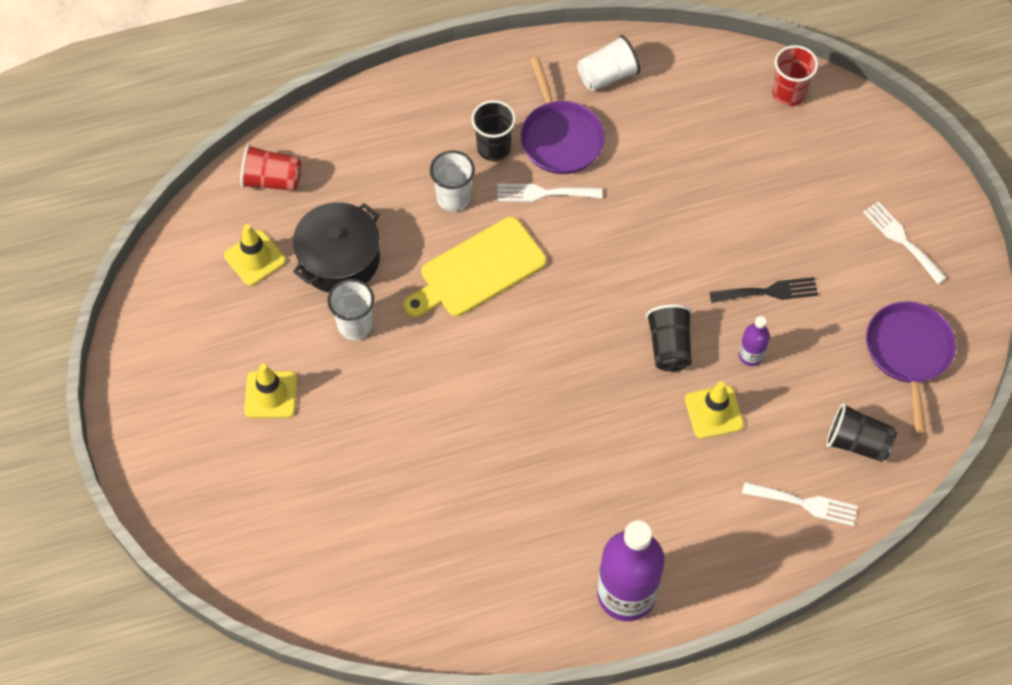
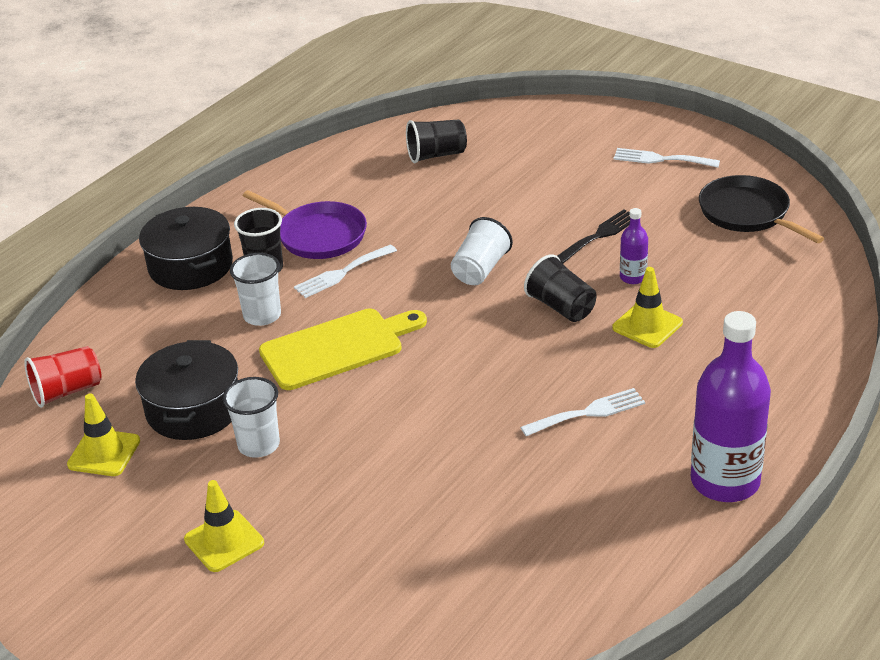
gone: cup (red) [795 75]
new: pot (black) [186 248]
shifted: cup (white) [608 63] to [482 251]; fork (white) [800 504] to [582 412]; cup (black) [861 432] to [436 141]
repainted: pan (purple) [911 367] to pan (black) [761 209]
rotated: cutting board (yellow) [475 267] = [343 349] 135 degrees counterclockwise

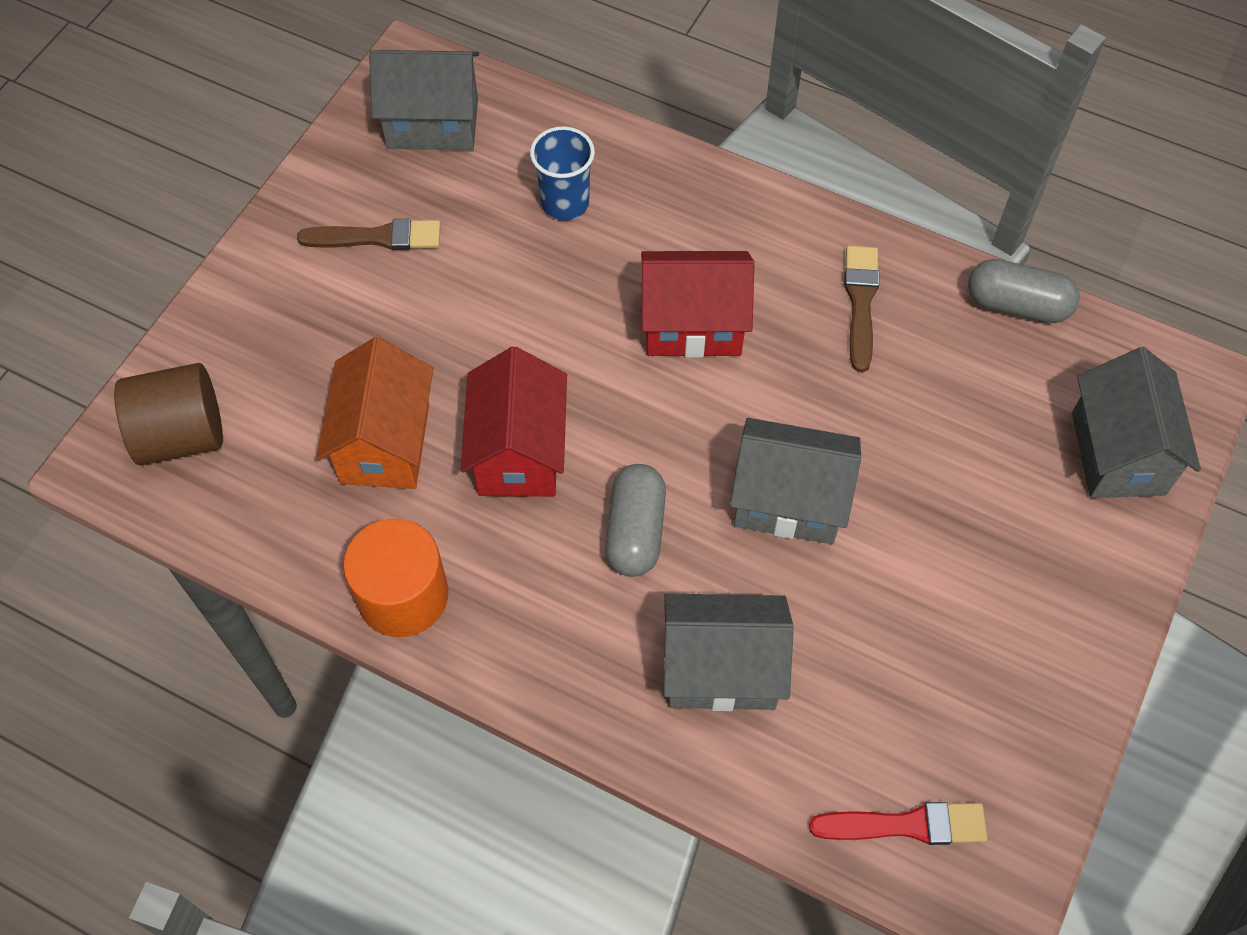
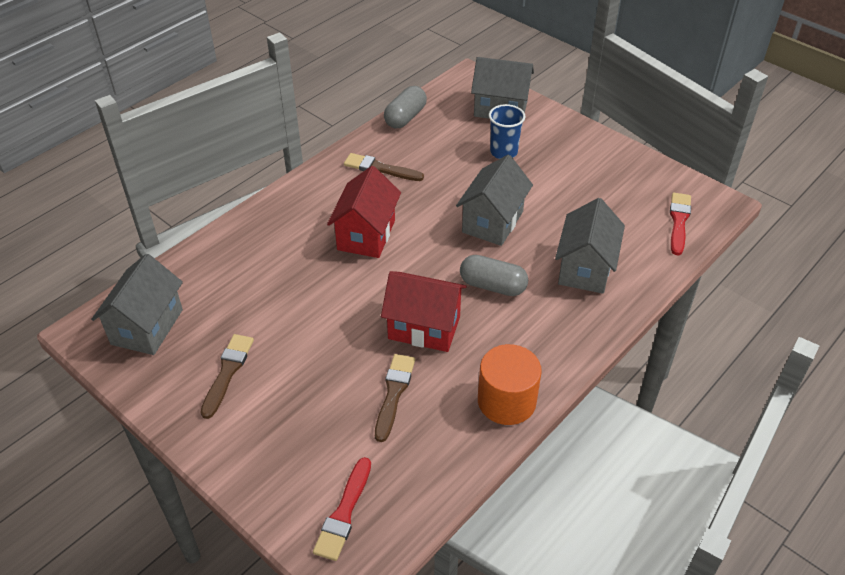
shifted: cup (blue) [562 173] to [507 131]
swapped: cylinder (brown) [168 414] to brush (red) [342 509]; house (orange) [374 413] to brush (brown) [395 398]

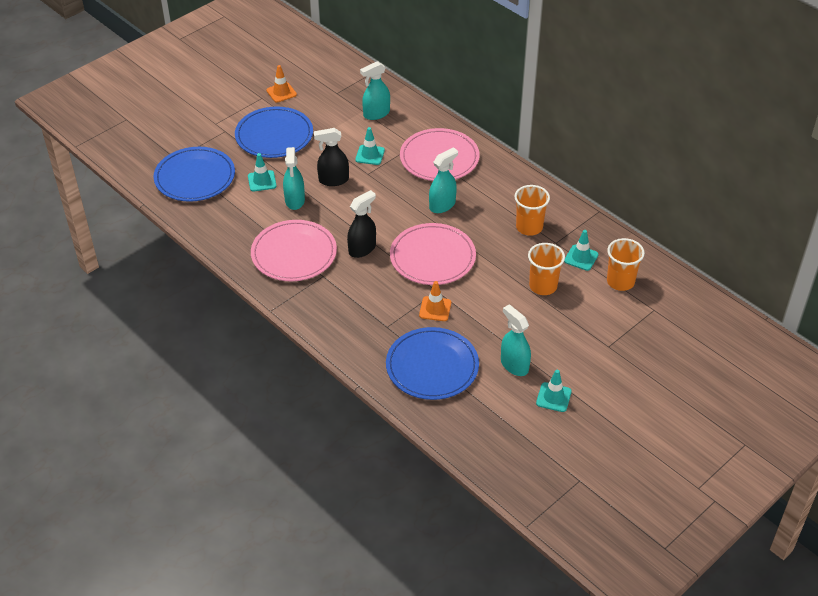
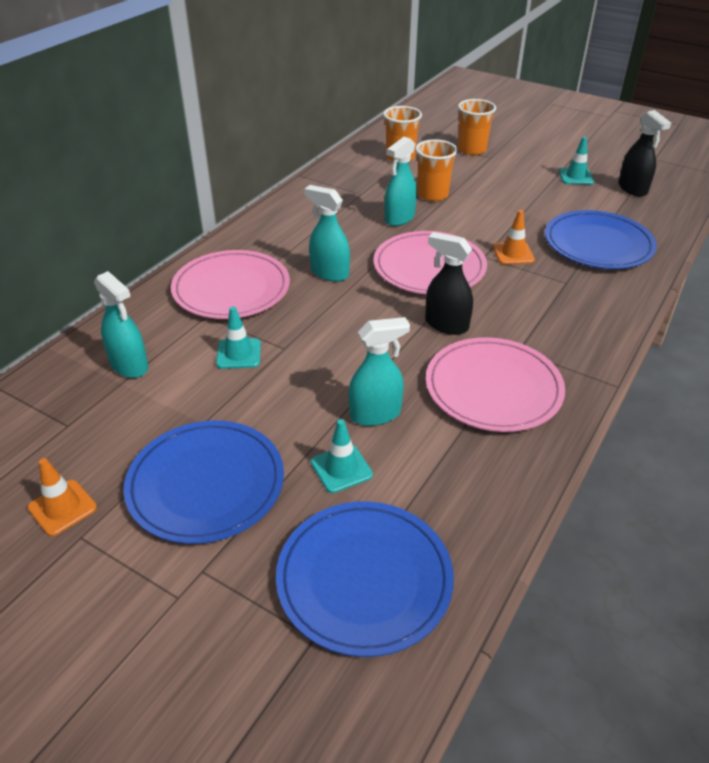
gone: traffic cone (turquoise) [581 250]
shifted: spray bottle (black) [331 157] to [644 153]; spray bottle (turquoise) [516 340] to [401 181]; cup (orange) [532 210] to [477 127]

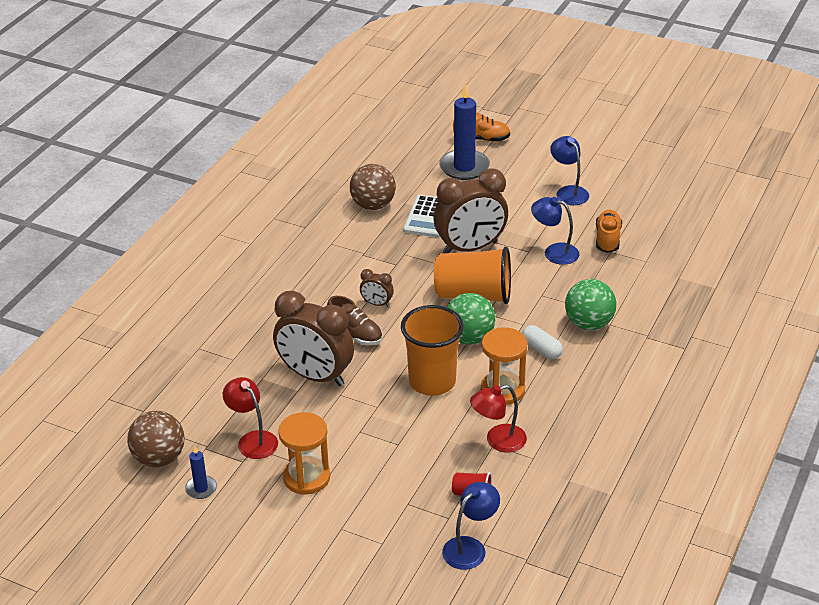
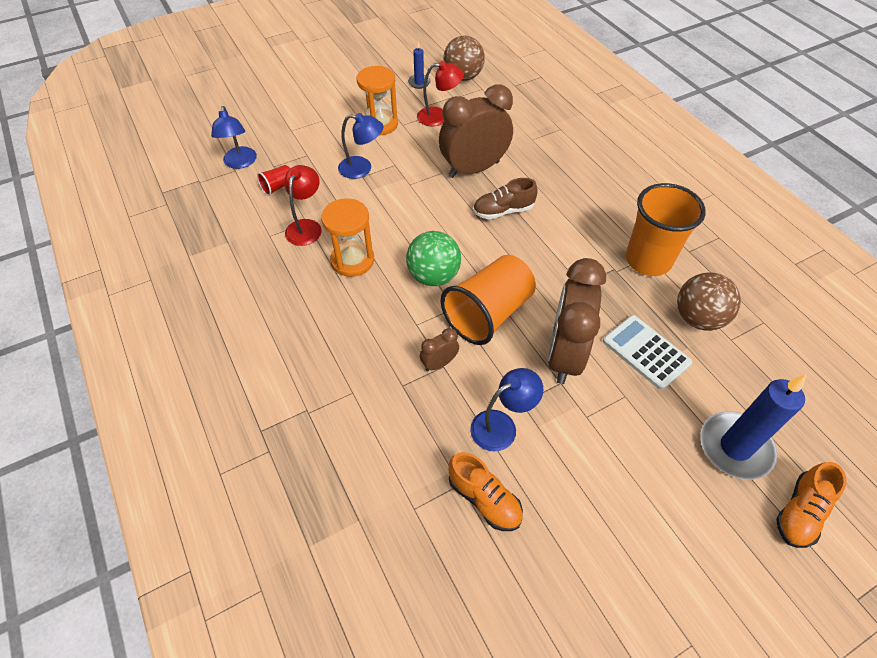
gone: capsule (white) [542 342]; ball (green) [590 304]
shifted: clock (brown) [377 288] to [439 350]; cup (orange) [432 350] to [666 229]; lamp (blue) [569 170] to [361 146]

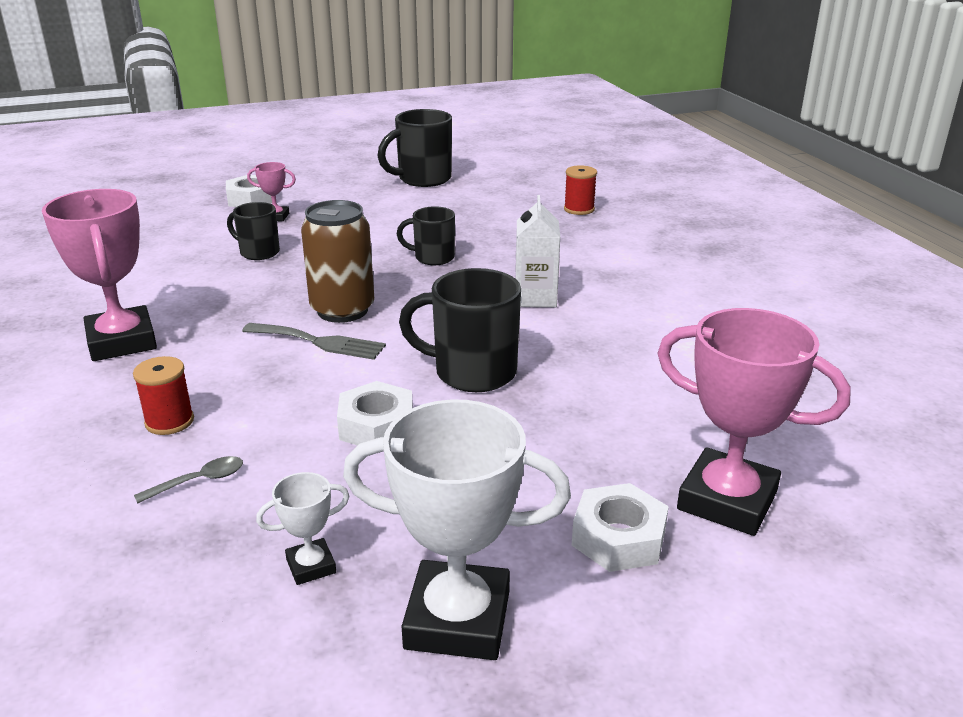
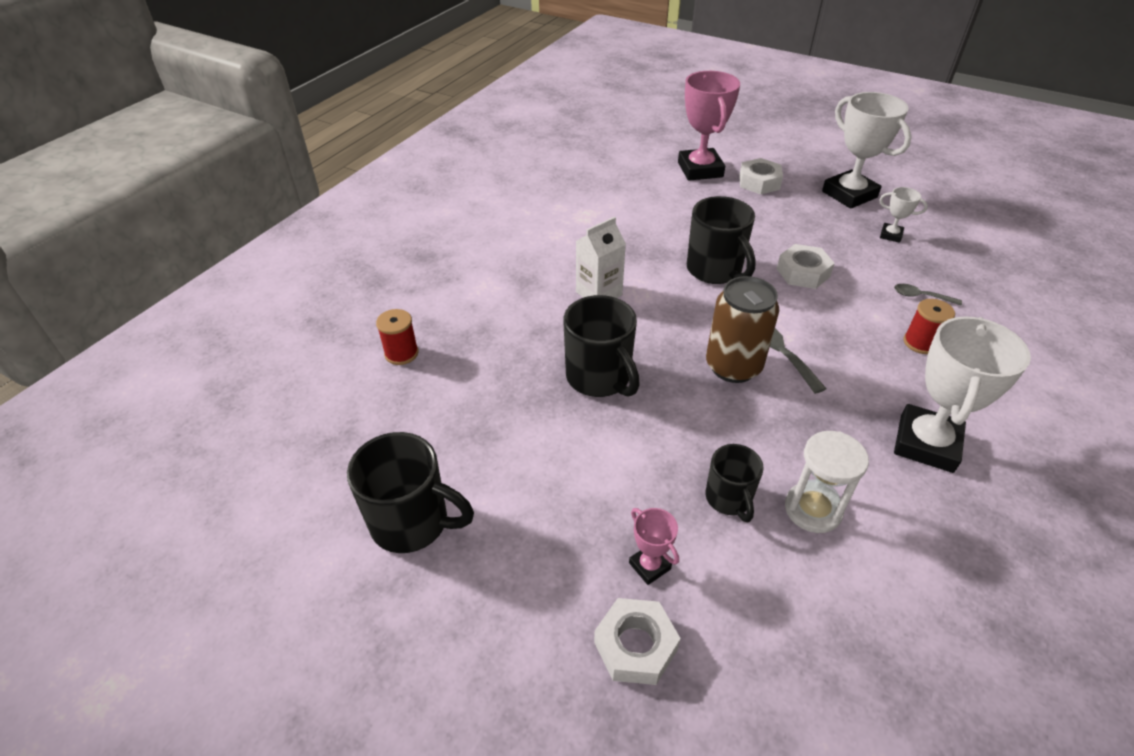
new: hourglass (white) [827 482]
repainted: trophy (pink) [99 275] to trophy (white) [962 394]
scaled: mug (black) [426 235] = [601 346] x1.63

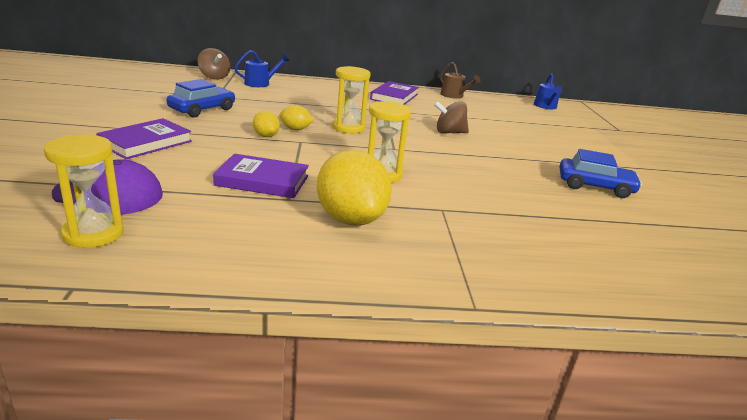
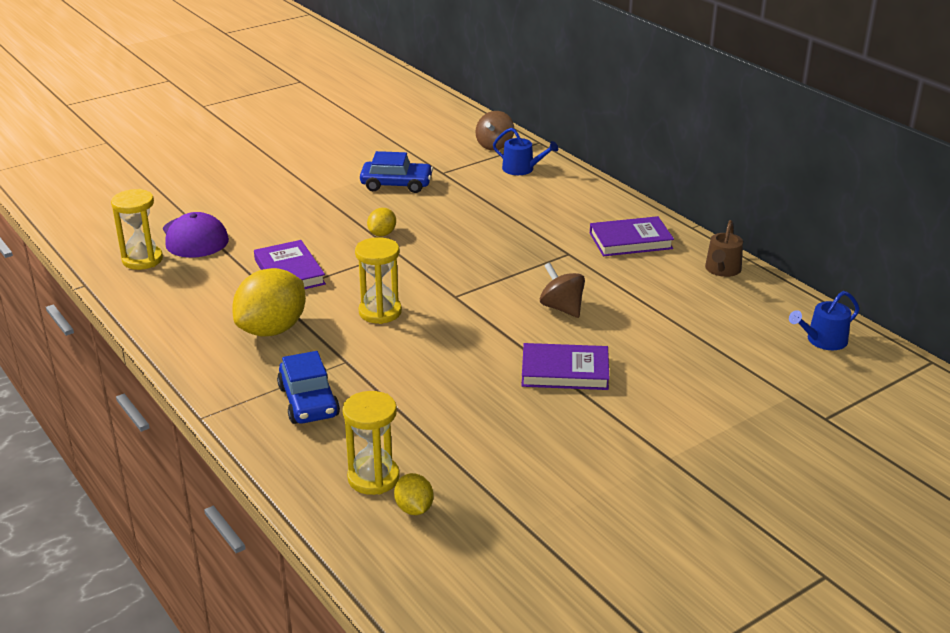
shifted: book (purple) [144 138] to [565 366]; lemon (yellow) [296 117] to [413 494]; hourglass (yellow) [351 99] to [371 443]; car (blue) [601 173] to [308 387]

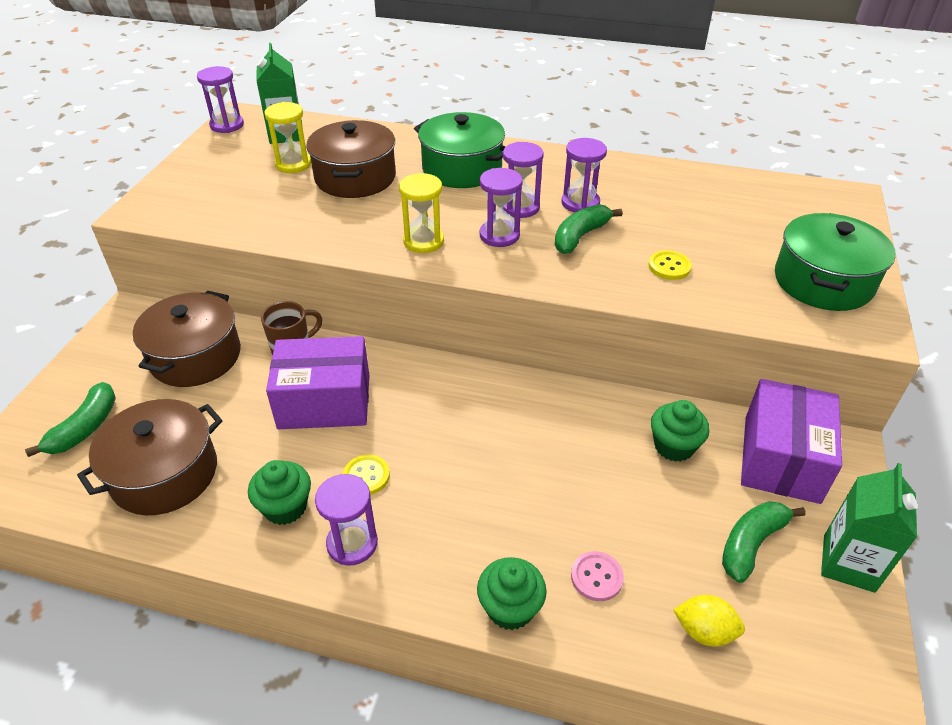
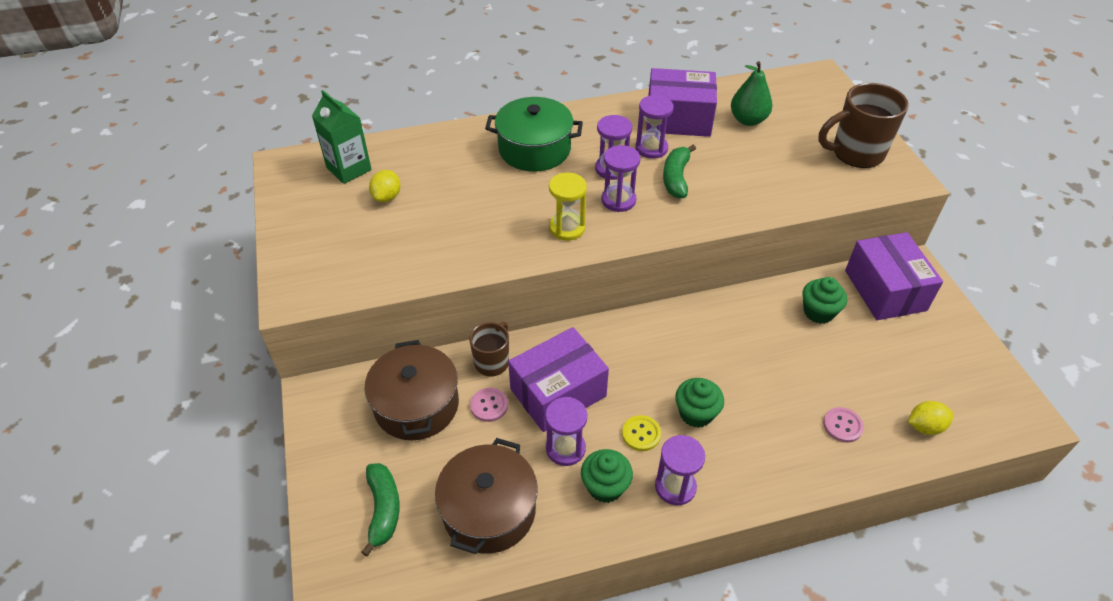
gone: pot (brown) [351 159]; button (yellow) [670 265]; banana (green) [764 542]; carton (green) [869 528]
new: button (pink) [489 405]; box (purple) [681 102]; pear (green) [751 93]
shifted: hourglass (purple) [220 99] to [566 431]; cupcake (green) [512 593] to [699 403]
swapped: hourglass (yellow) [287 137] to lemon (yellow) [384 186]; pot (green) [835 262] to mug (brown) [863 125]

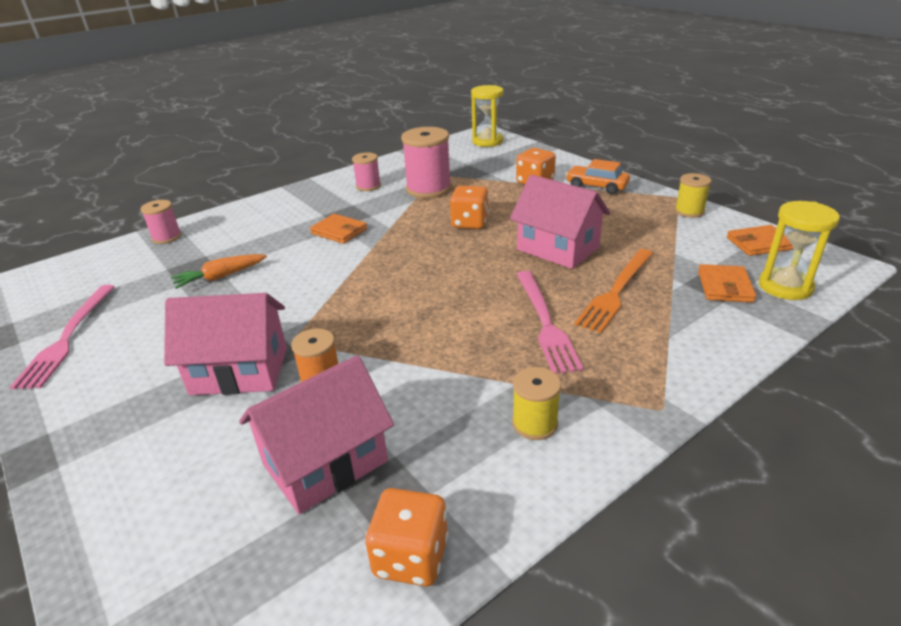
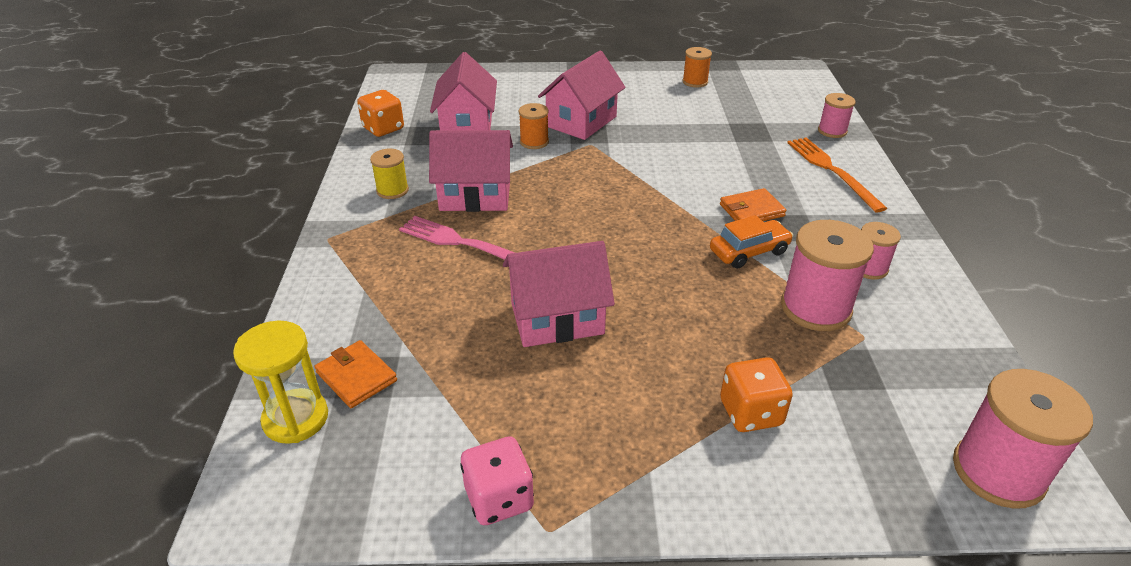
gone: carrot (orange) [219 271]; dice (orange) [469 207]; wallet (orange) [760 240]
new: house (pink) [471 171]
shifted: car (orange) [598 176] to [751 241]; fork (orange) [614 291] to [837 174]
swapped: fork (pink) [62 337] to spool (orange) [697 67]; hourglass (yellow) [487 116] to spool (pink) [1023 439]; spool (yellow) [693 195] to dice (pink) [497 480]

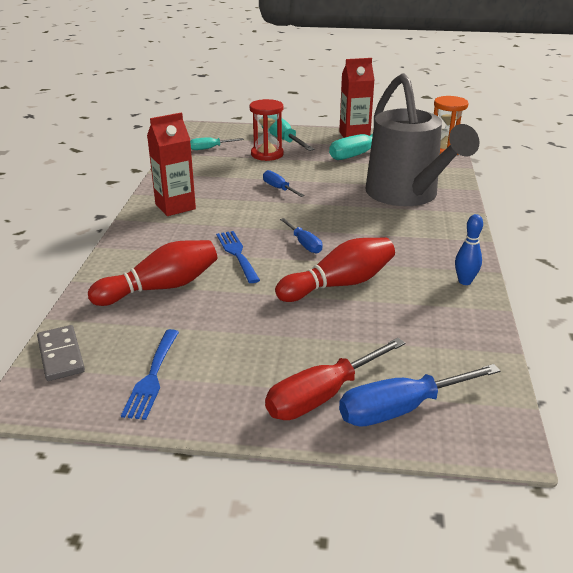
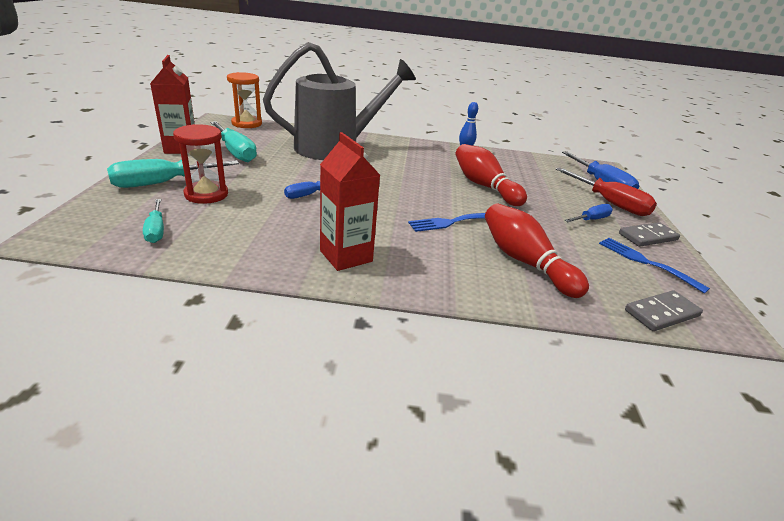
new: domino (grey) [649 234]
shifted: screwdriver (blue) [301 235] to [588 213]
rotated: fork (blue) [150 374] = [654 266] 135 degrees counterclockwise

